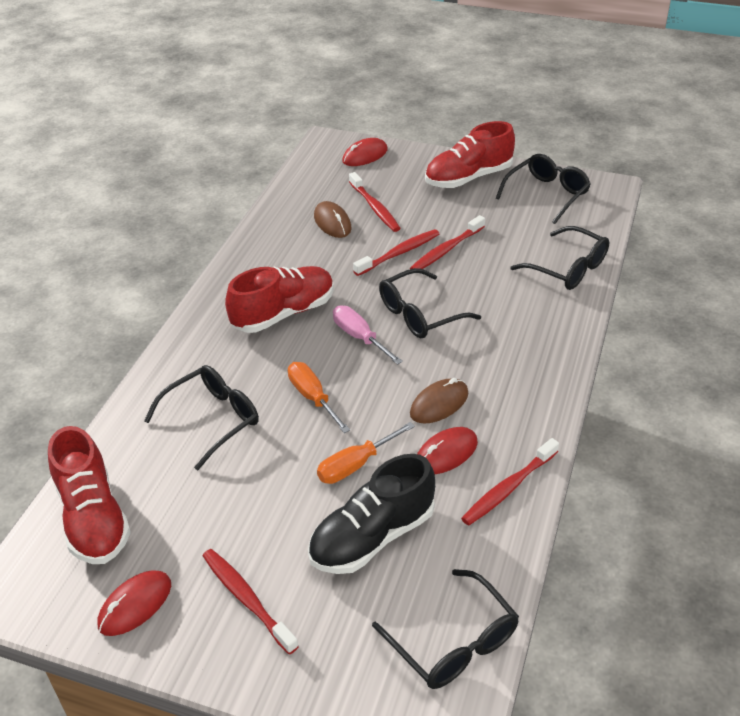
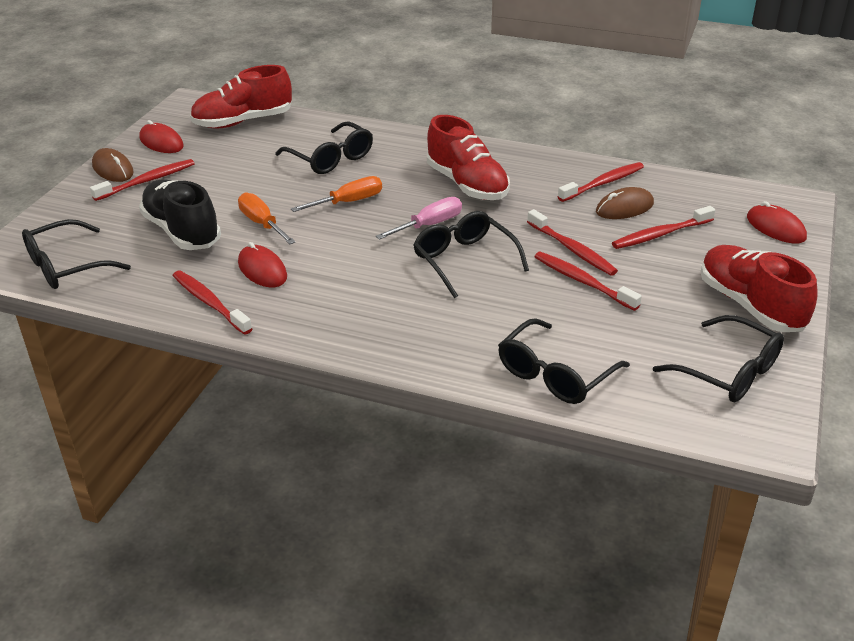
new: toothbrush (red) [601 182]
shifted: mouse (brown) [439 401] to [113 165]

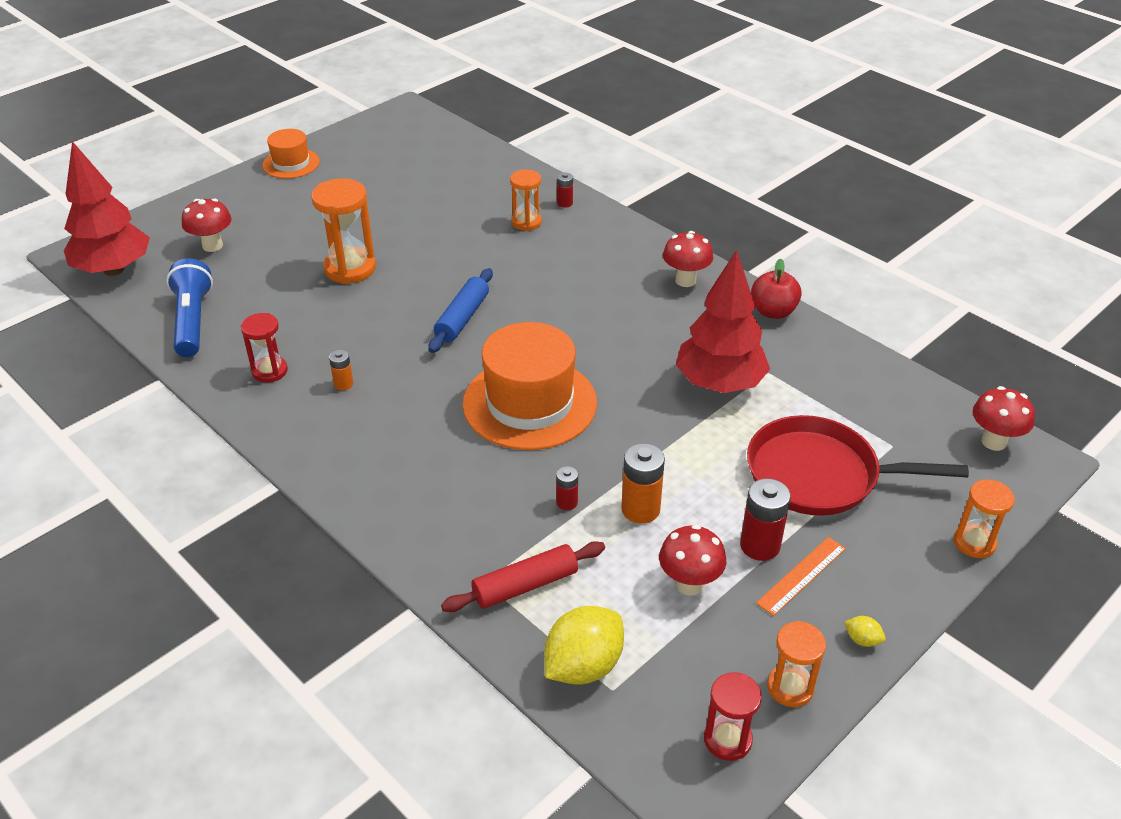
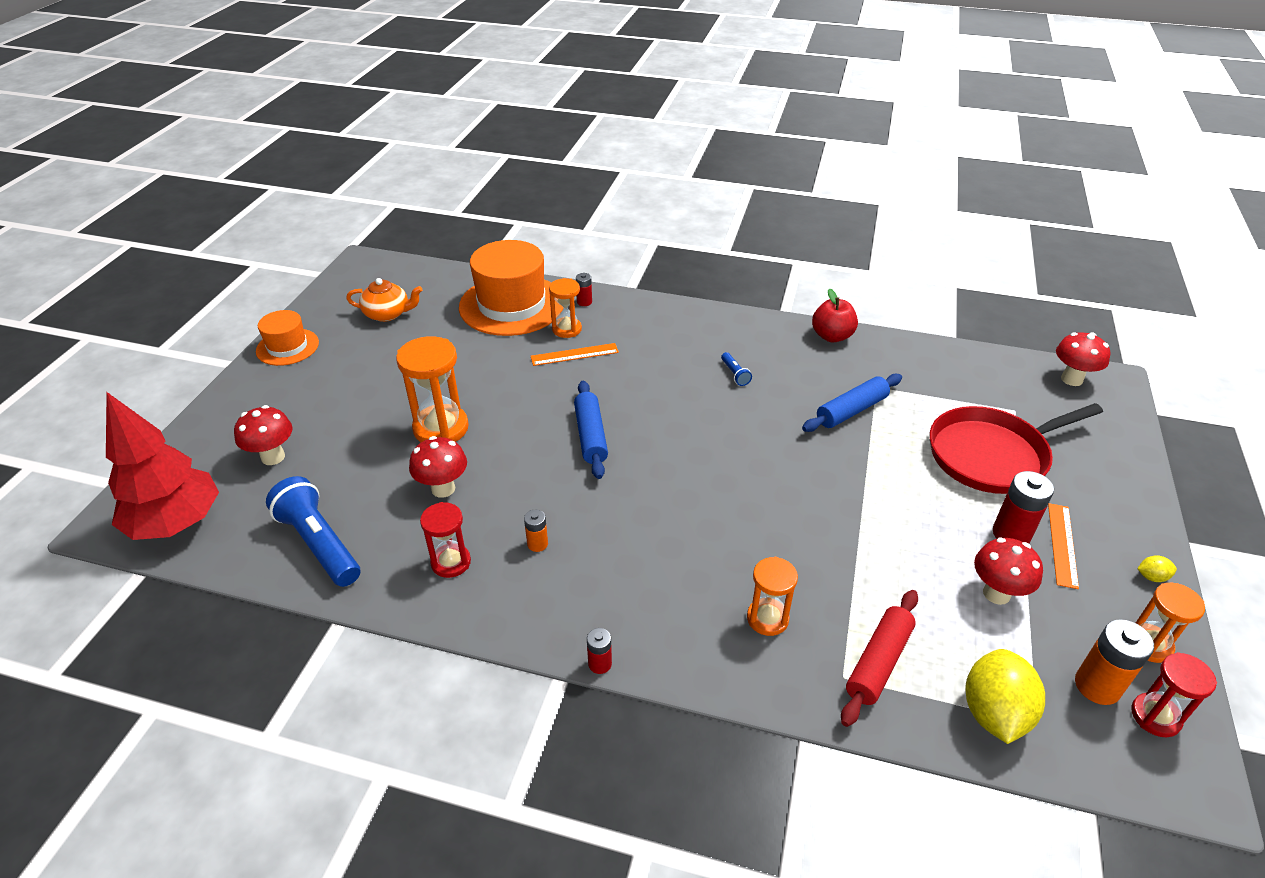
new: teapot (orange) [384 300]; ruler (orange) [575 354]; flashlight (blue) [736 369]
shifted: hat (orange) [530 386] to [511 288]; battery (red) [567 488] to [599 651]; battery (orange) [643 483] to [1114 662]; mushroom (red) [688 259] to [438 467]; hourglass (orange) [984 519] to [772 596]
swapped: tree (red) [723 321] to rolling pin (blue) [852 403]

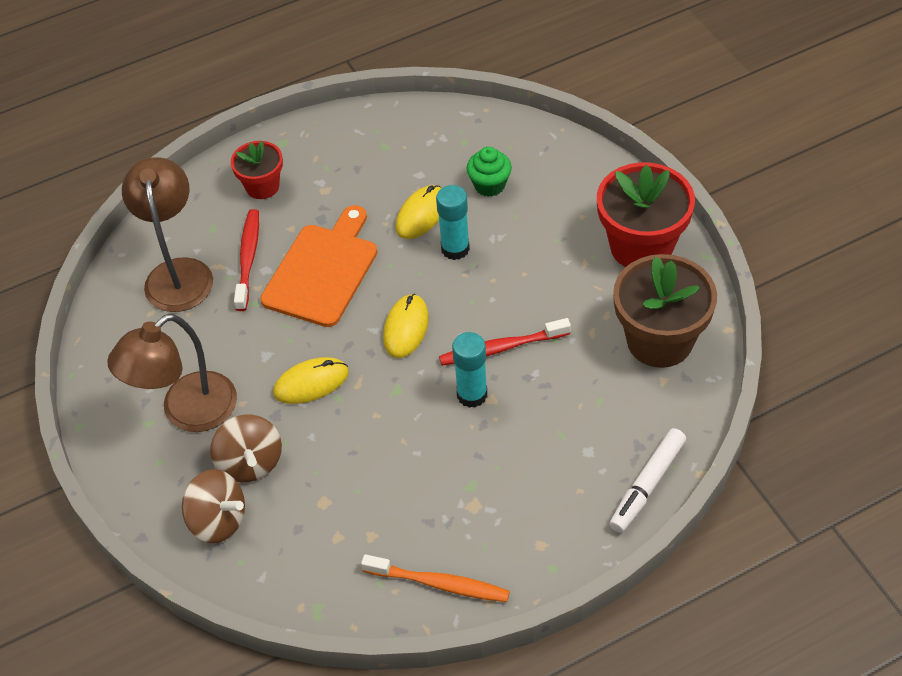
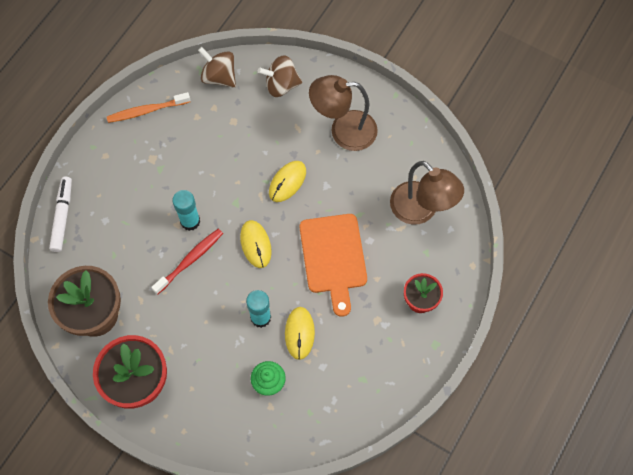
gone: toothbrush (red) [246 260]
shifted: spinning top (brown) [246 448] to [217 67]
rotated: lamp (brown) [172 373] = [343 113] 105 degrees counterclockwise

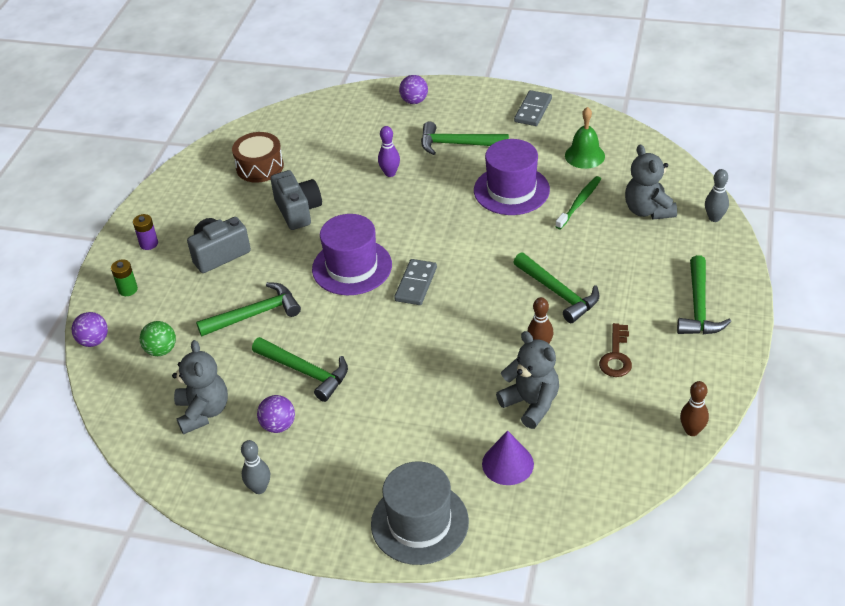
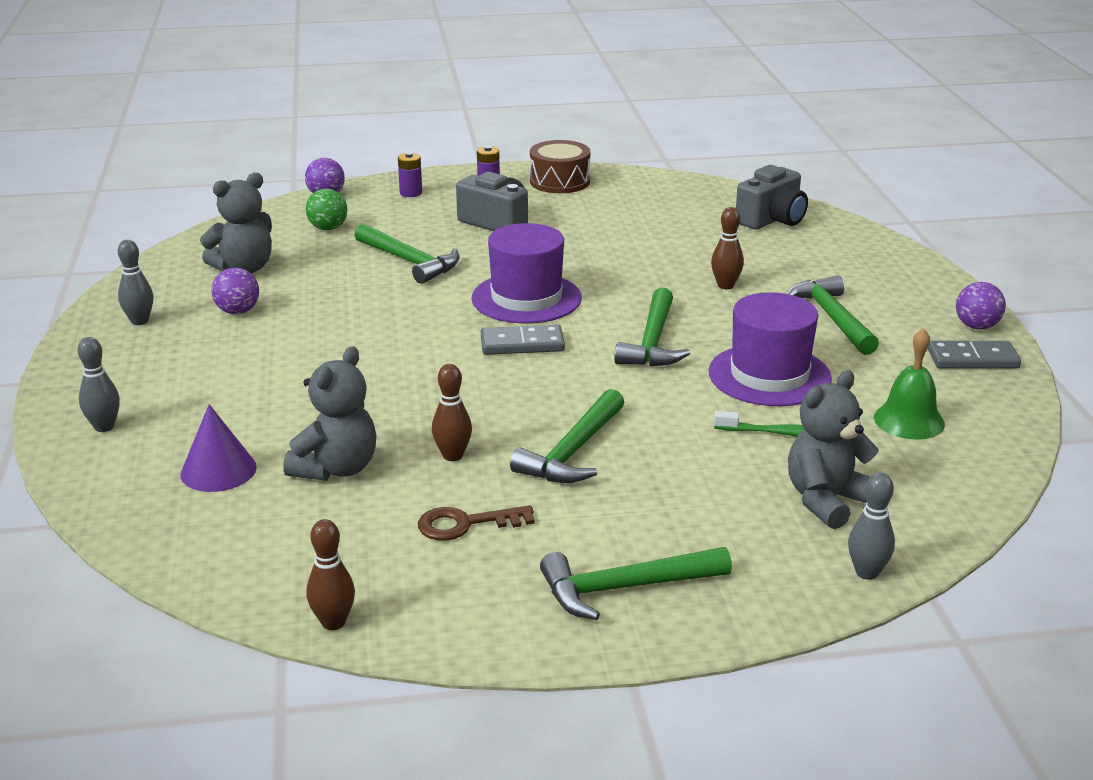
shifted: drum (brown) [258 157] to [560 166]; hammer (green) [300 369] to [652 327]; camera (grey) [296 200] to [772 197]; ball (purple) [413 89] to [981 305]
swapped: hat (grey) [420 513] to bowling pin (grey) [99 384]
repainted: battery (green) [124 277] to battery (purple) [410 174]; bowling pin (purple) [389 151] to bowling pin (brown) [727 248]

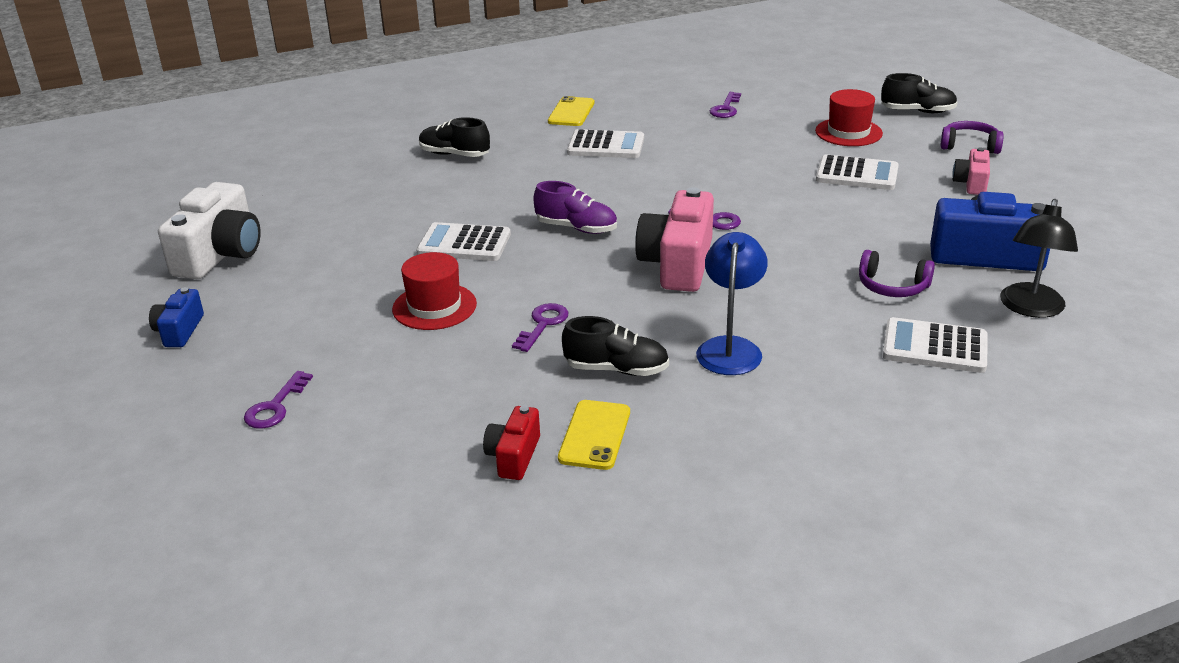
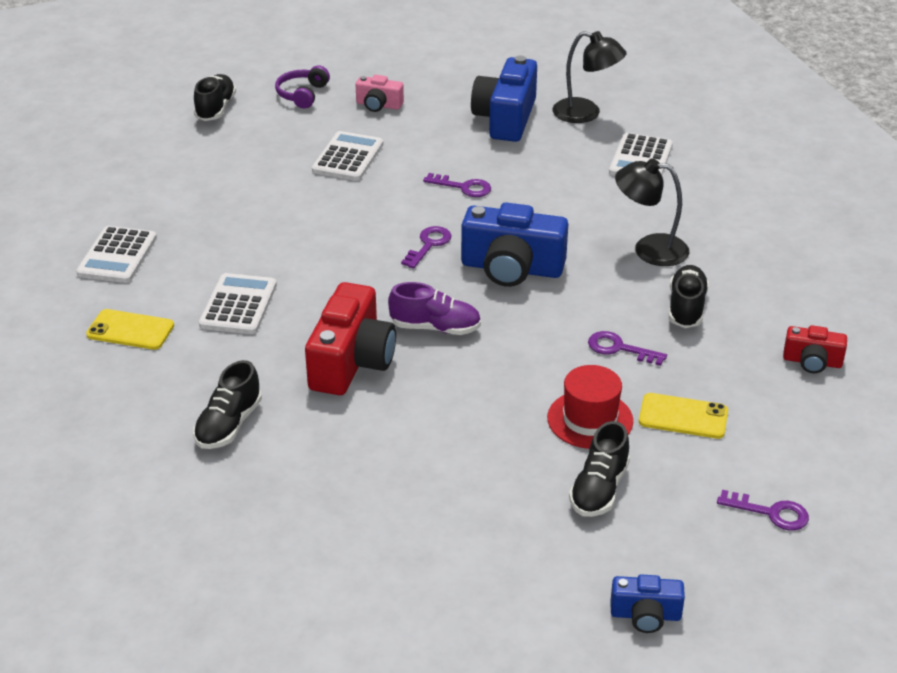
gone: camera (white) [209 230]; hat (red) [849 117]; headphones (purple) [897 273]
new: camera (red) [350 338]; shoe (black) [599 469]
shifted: calculator (white) [463 241] to [116 254]; phone (yellow) [594 435] to [683 416]; key (purple) [725 105] to [457 185]
repainted: camera (pink) [674 239] to camera (blue) [514 245]; lamp (blue) [732 303] to lamp (black) [652 212]
rotated: shoe (purple) [575 207] = [434 308] 75 degrees clockwise

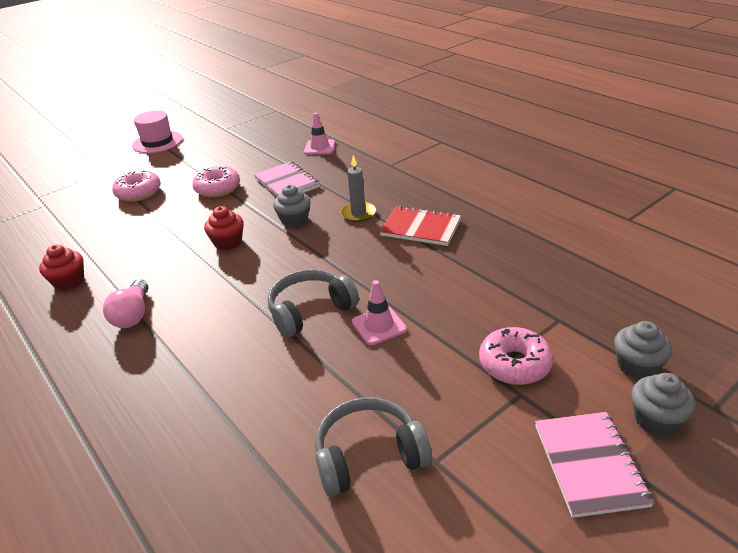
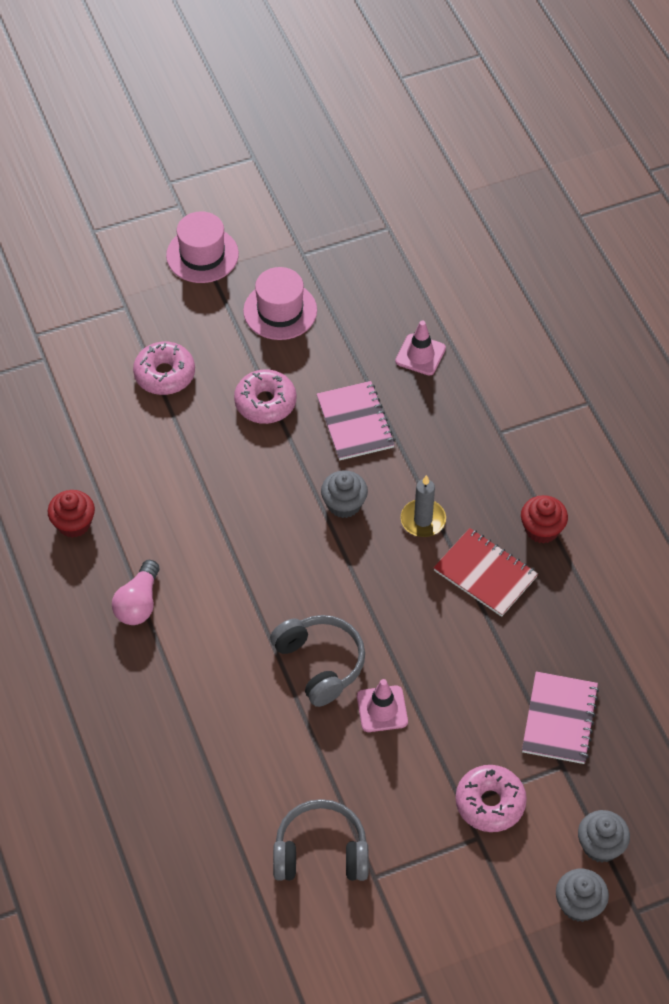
new: hat (pink) [280 303]
shifted: cupcake (red) [224 228] to [544 519]; notebook (pink) [594 465] to [560 717]
rotated: headphones (grey) [313 303] = [317 661] 75 degrees clockwise

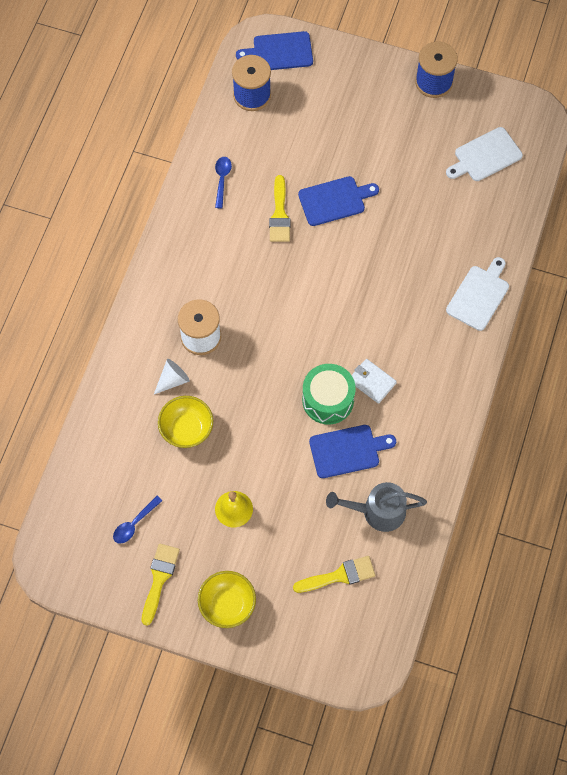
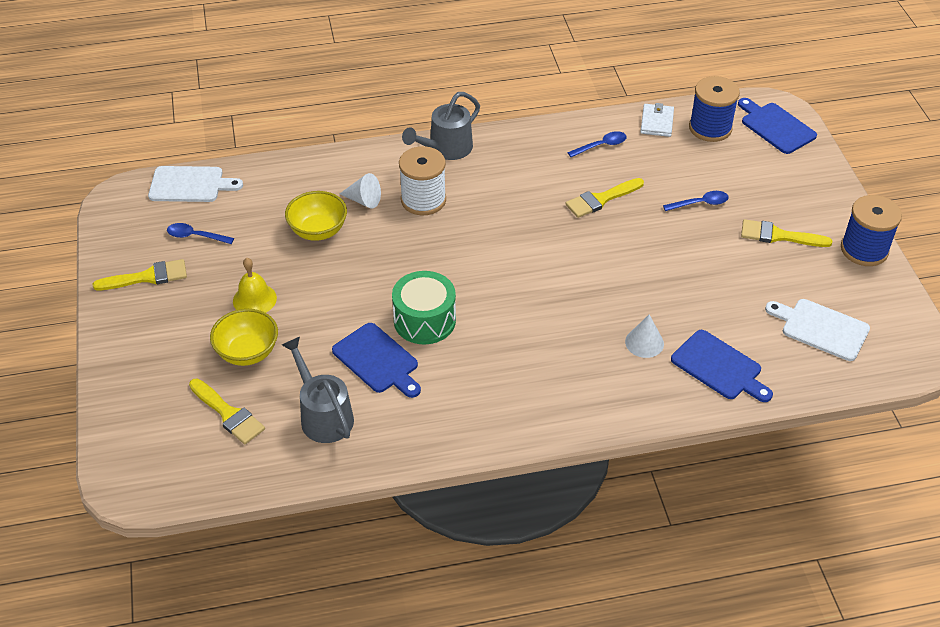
new: watering can (grey) [441 126]; cone (white) [644 336]; spoon (blue) [696 201]; brush (yellow) [786 233]
shifted: bowl (yellow) [227 599] to [244 337]; cutting board (blue) [338 201] to [722 366]; wallet (white) [374 381] to [657 120]; cutting board (white) [477 294] to [195 184]

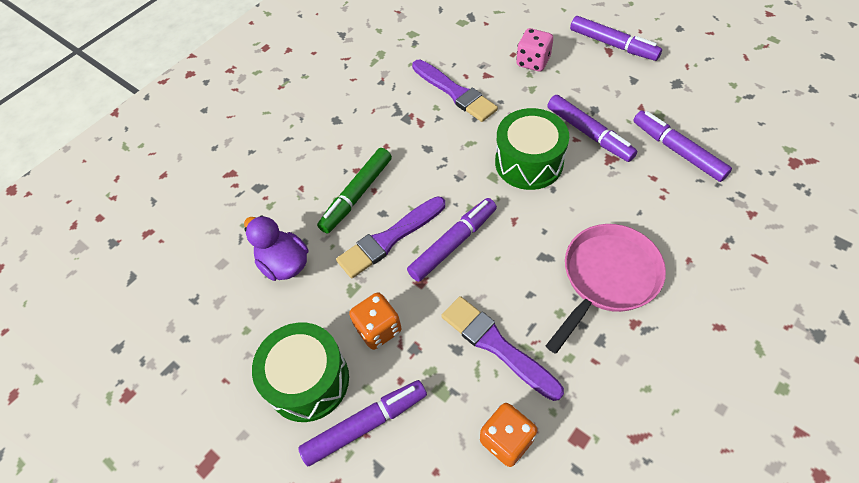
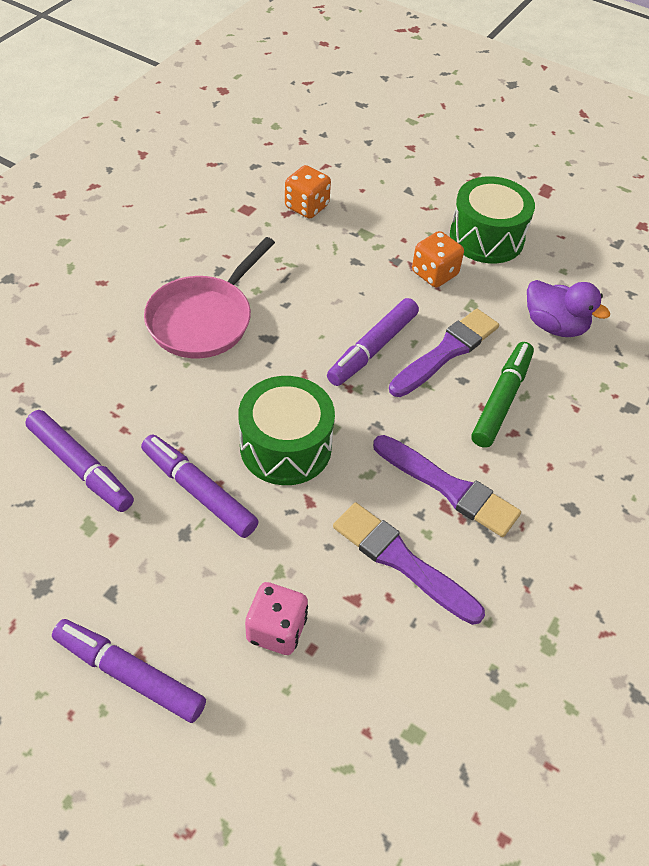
gone: marker (purple) [362 423]
shifted: brush (purple) [502 348] to [447 486]

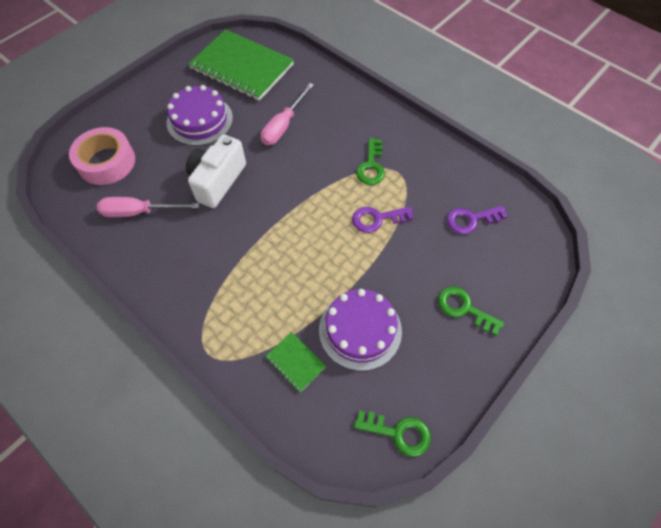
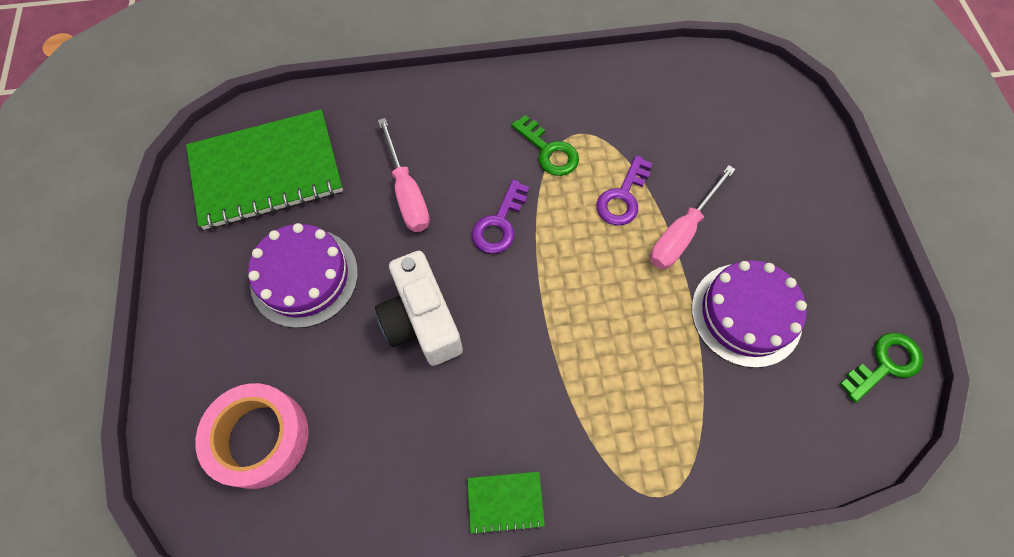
gone: key (green) [471 310]
shifted: screwdriver (pink) [148 207] to [693 217]; notebook (green) [296 362] to [506 503]; key (purple) [477 219] to [500 217]

